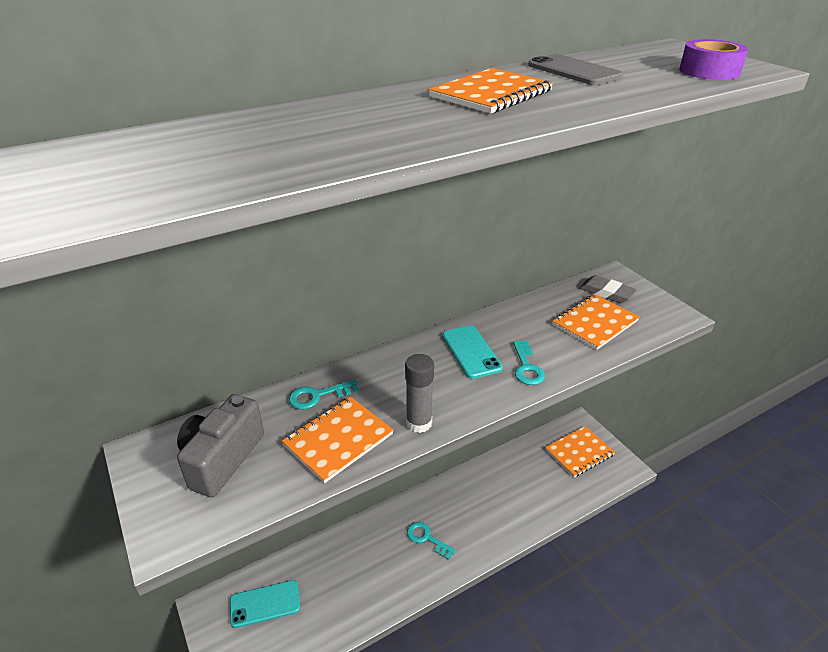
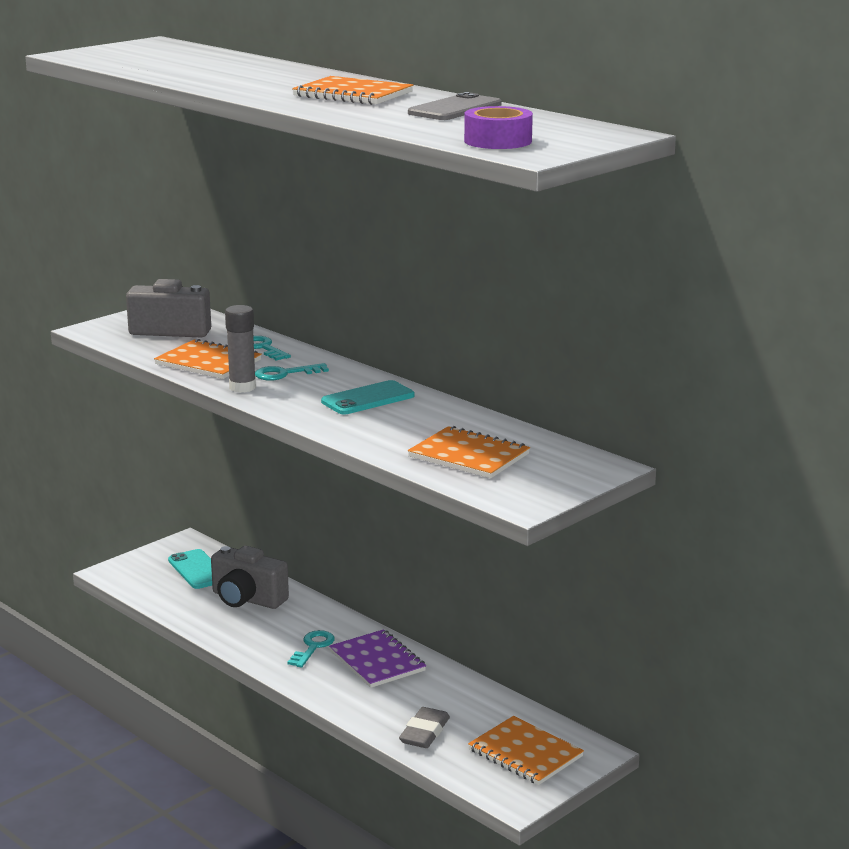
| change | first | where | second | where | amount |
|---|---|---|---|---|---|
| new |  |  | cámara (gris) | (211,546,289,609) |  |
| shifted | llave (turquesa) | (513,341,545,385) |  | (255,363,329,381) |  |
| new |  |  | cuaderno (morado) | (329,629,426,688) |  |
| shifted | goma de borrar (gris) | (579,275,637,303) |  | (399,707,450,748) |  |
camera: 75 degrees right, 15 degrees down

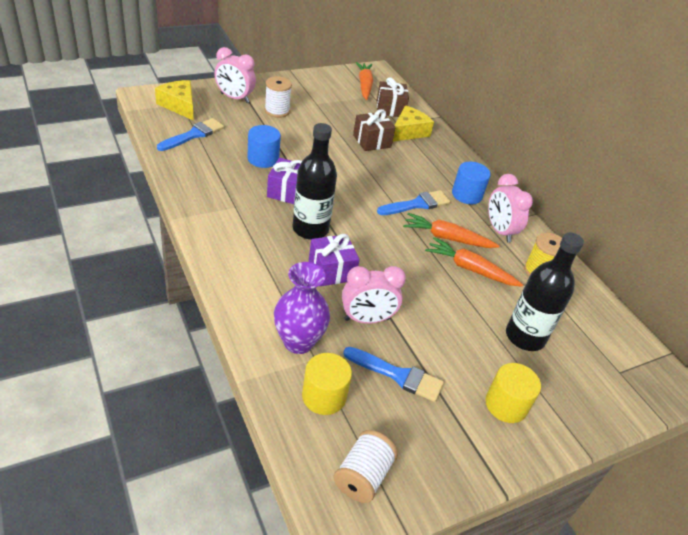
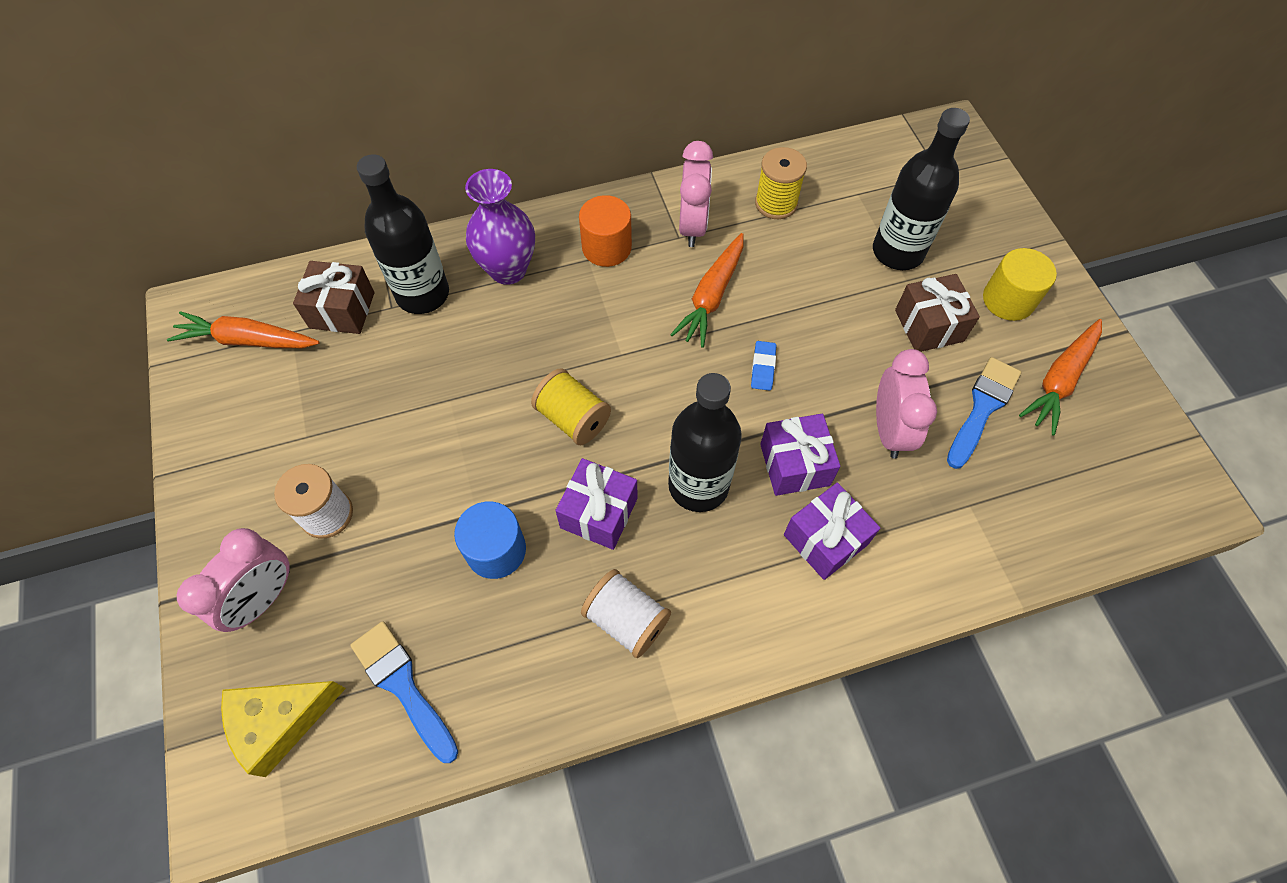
| change | first | where | second | where | amount |
|---|---|---|---|---|---|
| swapped | queso (amarillo) | (393,105,434,141) | botella (negro) | (357,154,449,314) |  |
| shifted | florero (morado) | (274,262,330,354) |  | (465,169,535,285) |  |
| new |  |  | carrete (amarillo) | (531,368,611,445) |  |
| repainted | cilindro (azul) | (452,162,491,204) | cilindro (naranja) | (579,195,632,267) |  |
| shifted | carrete (blanco) | (334,430,398,503) |  | (581,569,671,658) |  |
| rotated | despertador (rosa) | (488,174,533,243) |  | (679,141,713,247) | 75 degrees counterclockwise |
| new |  |  | goma de borrar (azul) | (751,341,776,391) |  |
| new |  |  | regalo (morado) | (784,483,880,580) |  |
| shifted | regalo (marrón) | (353,109,395,151) |  | (895,274,980,352) |  |
| shifted | zanahoria (naranja) | (425,237,523,287) |  | (1019,319,1102,436) |  |
| gone | cilindro (amarillo) | (302,353,352,415) |  |  |  |
| gone | pincel (azul) | (377,190,451,215) |  |  |  |
camera: 75 degrees left, 20 degrees up

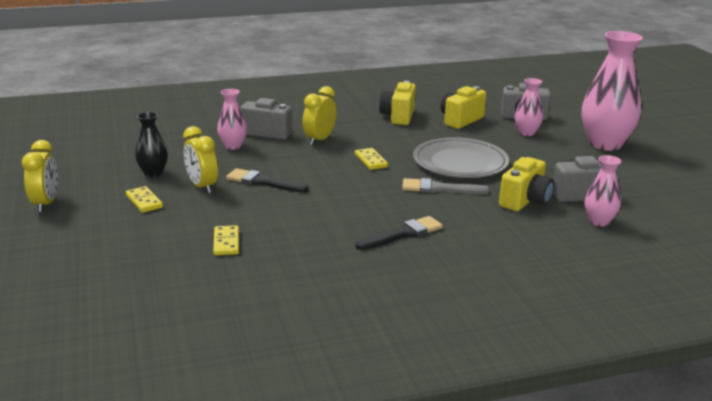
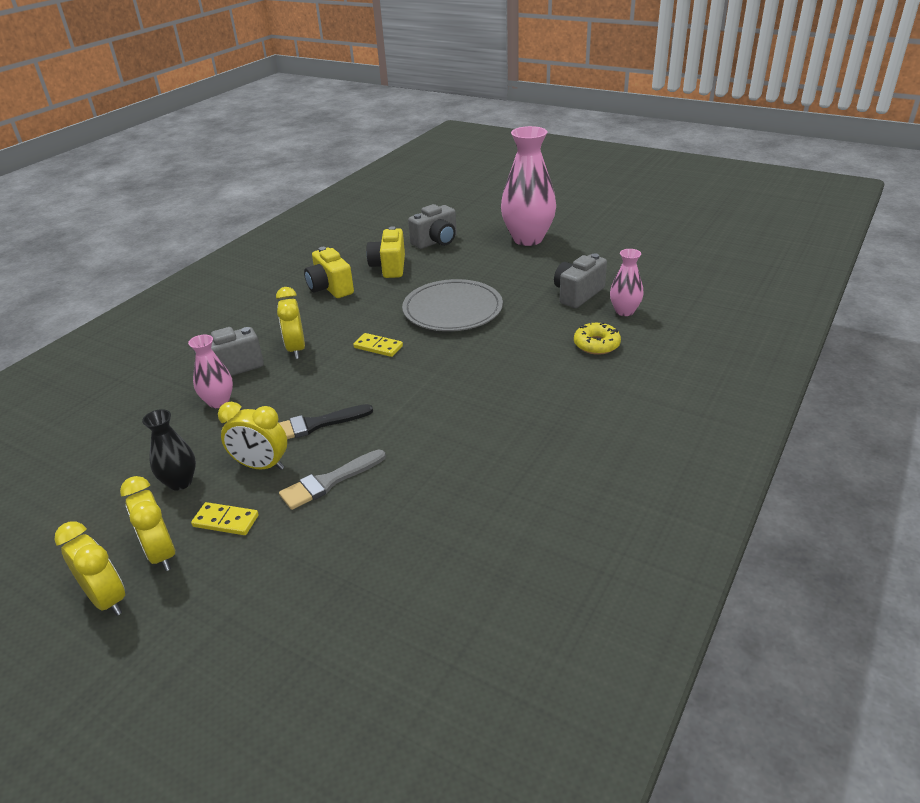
| change | first | where | second | where | amount |
|---|---|---|---|---|---|
| new |  |  | despertador (amarillo) | (120,476,175,571) |  |
| shifted | pincel (gris) | (402,178,490,194) |  | (279,449,386,510) |  |
| new |  |  | rosquilla (amarillo) | (574,322,621,355) |  |
| gone | ficha de dominó (amarillo) | (213,225,239,255) |  |  |  |
| gone | pincel (negro) | (356,216,443,250) |  |  |  |
| gone | cámara (amarillo) | (499,157,554,211) |  |  |  |
| gone | florero (rosa) | (515,78,543,136) |  |  |  |
camera: 40 degrees left, 10 degrees up

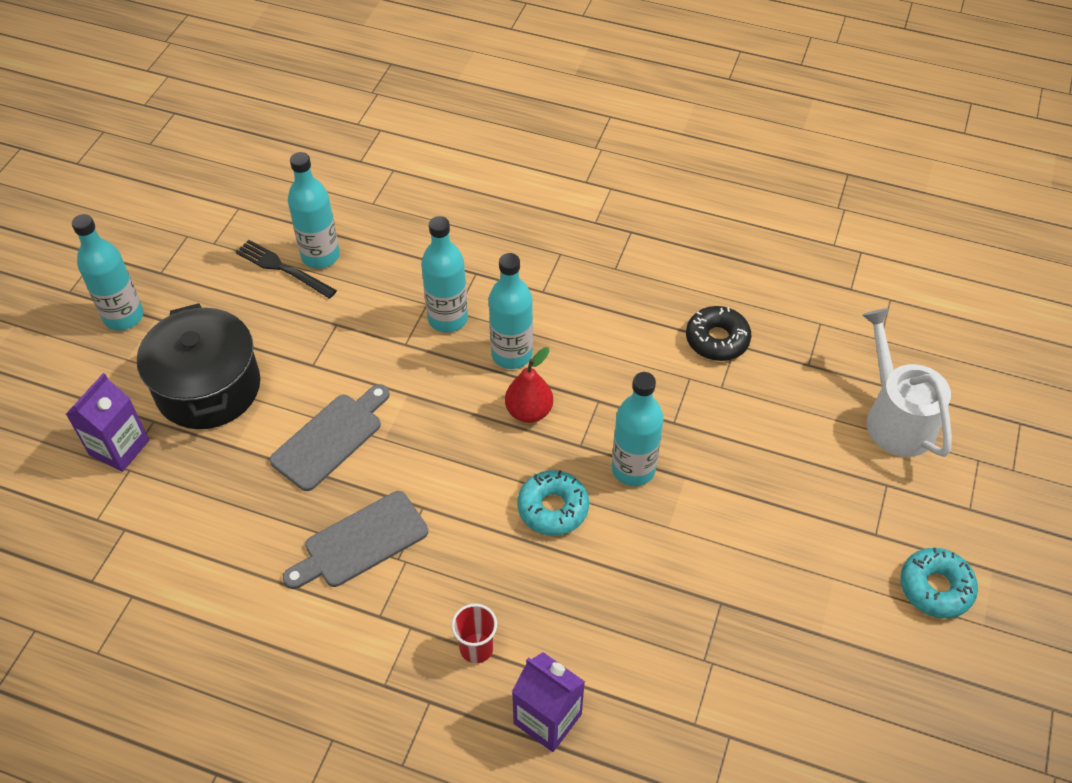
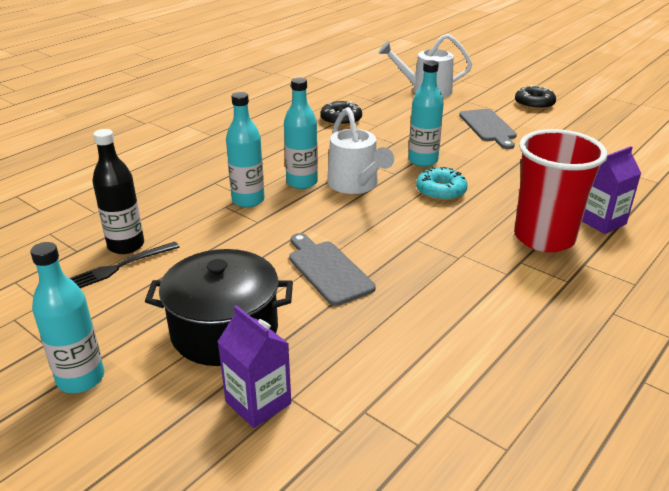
| change | first | where | second | where | amount |
|---|---|---|---|---|---|
| repainted | botella (turquesa) | (288,152,340,269) | botella (negro) | (92,129,144,254) |  |
| swapped | pera (rojo) | (505,347,553,423) | regadera (blanco) | (327,107,394,194) |  |
| shifted | tabla de cortar (gris) | (283,491,428,589) |  | (459,109,517,149) |  |
| scaled | vaso (rojo) | (451,604,497,663) |  | (514,129,607,252) | x2.41 |
| repainted | rosquilla (turquesa) | (900,548,978,618) | rosquilla (negro) | (515,86,556,110) |  |
camera: 70 degrees left, 20 degrees down

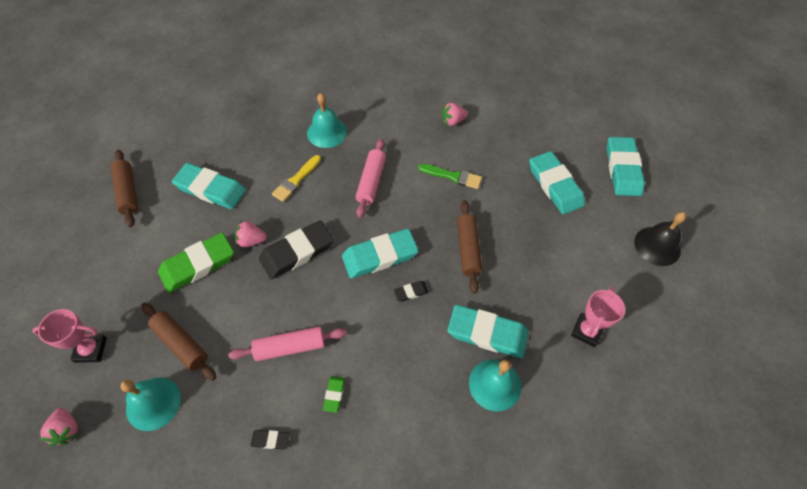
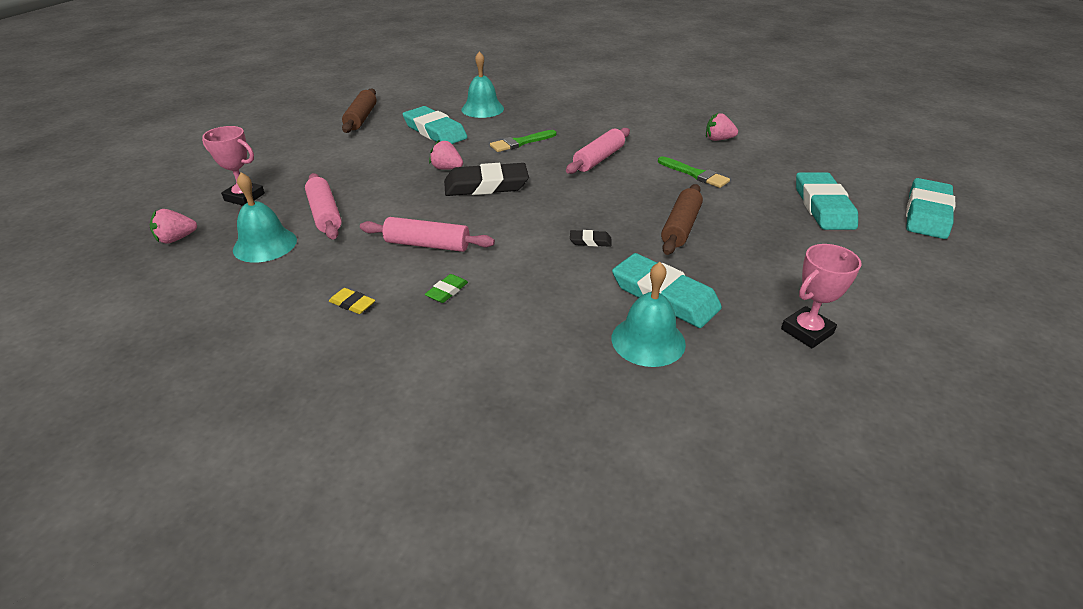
| change | first | where | second | where | amount |
|---|---|---|---|---|---|
| rotated | fresa (rosa) | (39,408,78,446) |  | (150,209,197,244) | 60 degrees clockwise |
| repainted | rodillo (marrón) | (141,303,216,381) | rodillo (rosa) | (305,173,342,240) |  |
| repainted | goma de borrar (negro) | (251,430,290,450) | goma de borrar (amarillo) | (329,288,375,314) |  |
| shifted | campana (turquesa) | (307,93,347,148) |  | (461,51,504,118) |  |
| repainted | pincel (amarillo) | (272,155,321,202) | pincel (verde) | (490,130,556,152) |  |
| gone | goma de borrar (verde) | (158,232,234,293) |  |  |  |
| gone | goma de borrar (turquesa) | (342,229,418,278) |  |  |  |
| gone | campana (negro) | (634,212,686,266) |  |  |  |
camera: 25 degrees right, 20 degrees down

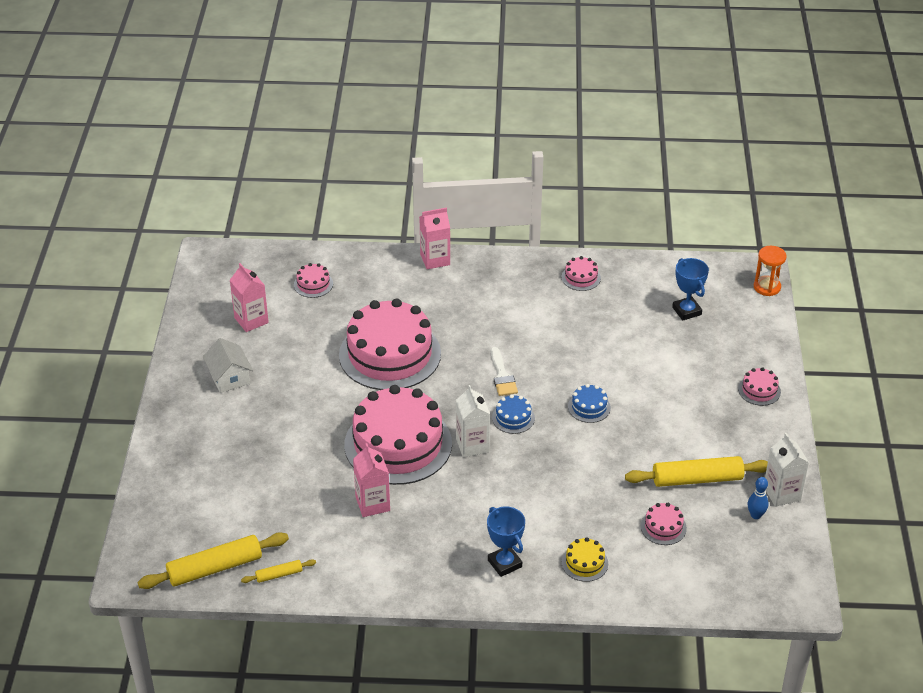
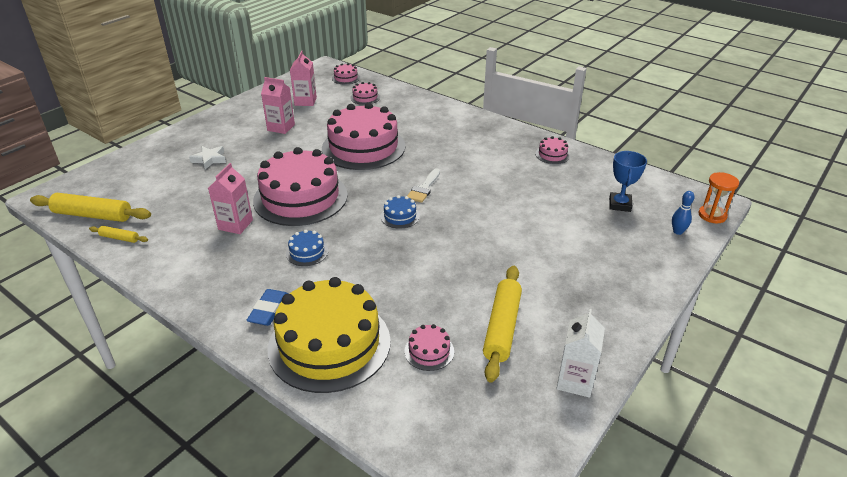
| change | first | where | second | where | amount |
|---|---|---|---|---|---|
| new |  |  | estrella (blanco) | (189,146,226,169) |  |
| swapped | trofeo (azul) | (487,506,525,577) | goma de borrar (azul) | (246,289,288,326) |  |
| shifted | cartón de leche (rosa) | (419,207,450,269) |  | (261,77,295,134) |  |
| scaled | tarta (amarillo) | (562,537,608,582) |  | (268,277,391,393) | x2.47 |
| shifted | tarta (azul) | (568,384,611,423) |  | (286,230,328,266) |  |
| shifted | tarta (rosa) | (738,367,781,406) |  | (332,63,360,84) |  |
| rotated | rodillo (amarillo) | (625,456,768,487) |  | (483,266,522,383) | 75 degrees clockwise |
| shifted | bolo (azul) | (748,477,769,519) |  | (672,191,694,235) |  |
| gone | casa (blanco) | (203,338,253,393) |  |  |  |
| gone | cartón de leche (blanco) | (456,385,490,457) |  |  |  |
camera: 35 degrees right, 5 degrees down

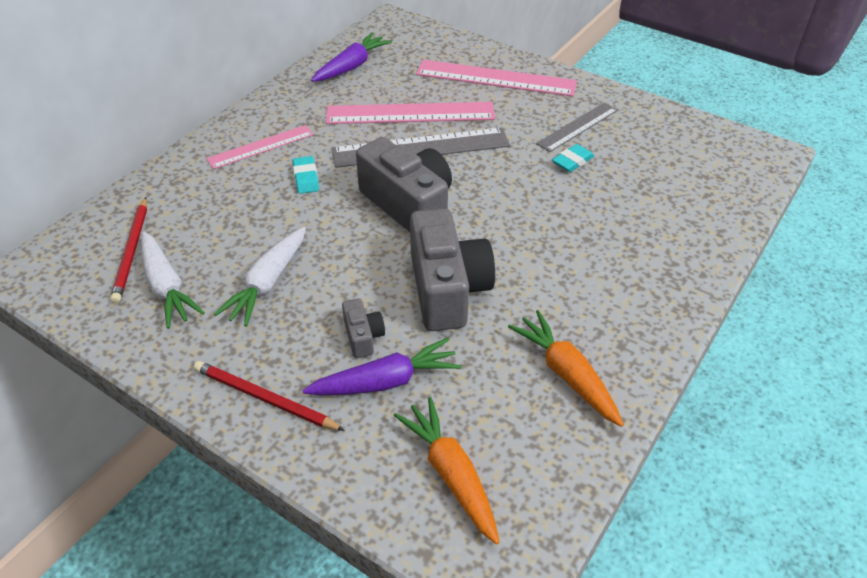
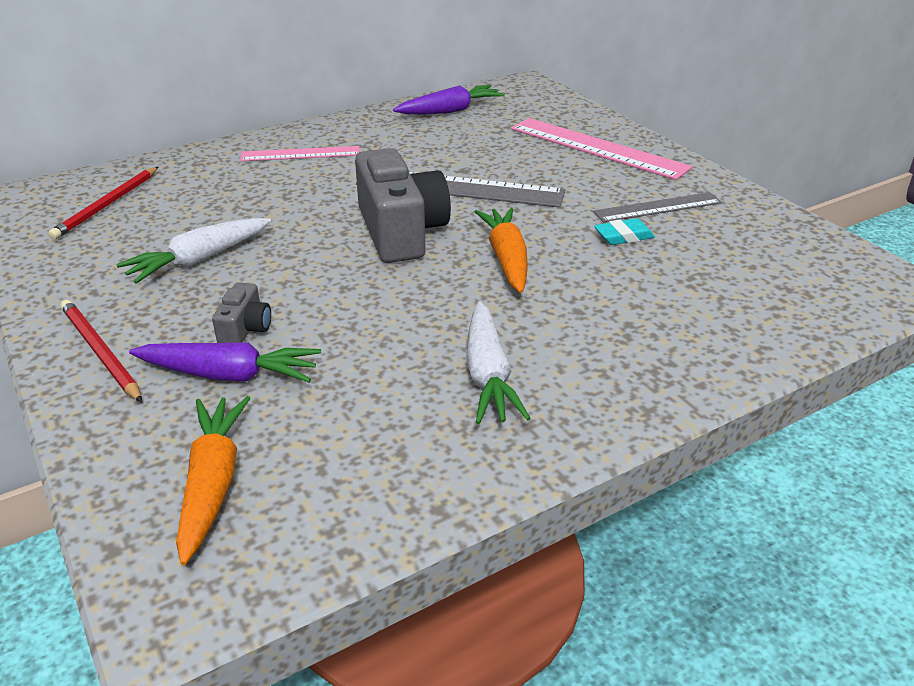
| change | first | where | second | where | amount |
|---|---|---|---|---|---|
| shifted | zanahoria (blanco) | (141,232,205,329) |  | (466,301,531,424) |  |
| shifted | zanahoria (naranja) | (508,310,624,427) |  | (475,208,528,293) |  |
| gone | goma de borrar (turquesa) | (293,156,319,194) |  |  |  |
| gone | regla (rosa) | (326,102,495,124) |  |  |  |
| gone | cámara (gris) | (410,208,495,331) |  |  |  |
camera: 25 degrees right, 10 degrees down

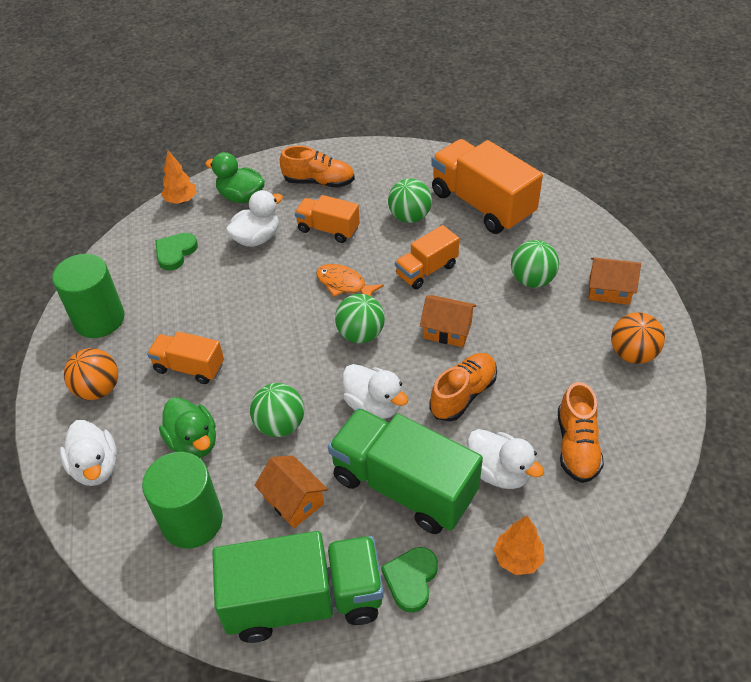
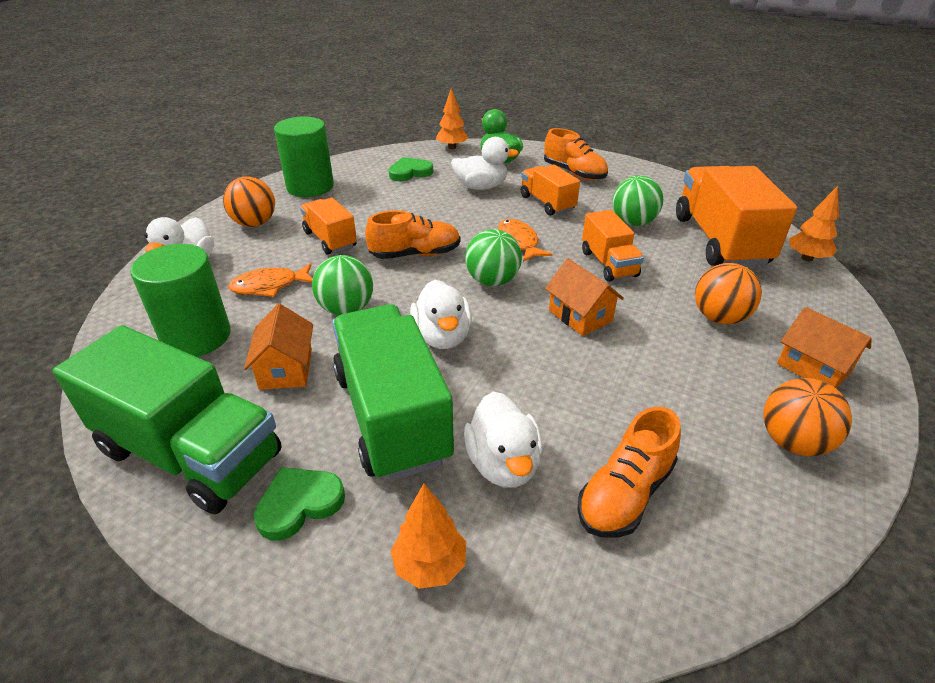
| change | first | where | second | where | amount |
|---|---|---|---|---|---|
| swapped | pato (verde) | (159,397,216,458) | pez (naranja) | (228,263,313,297) |  |
| shifted | zapato (naranja) | (430,353,497,421) |  | (365,210,460,259) |  |
| rotated | camión (naranja) | (395,225,459,289) |  | (582,210,644,282) | 105 degrees counterclockwise |
| repainted | pelota (verde) | (511,240,559,288) | pelota (naranja) | (695,263,762,324) |  |
| new |  |  | árbol (naranja) | (789,186,839,261) |  |
camera: 35 degrees right, 10 degrees down

